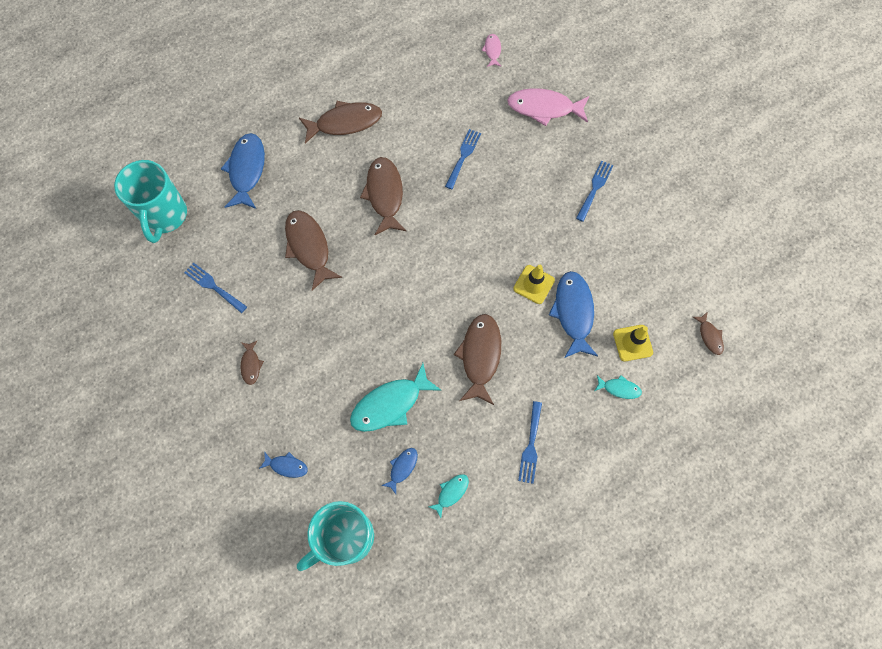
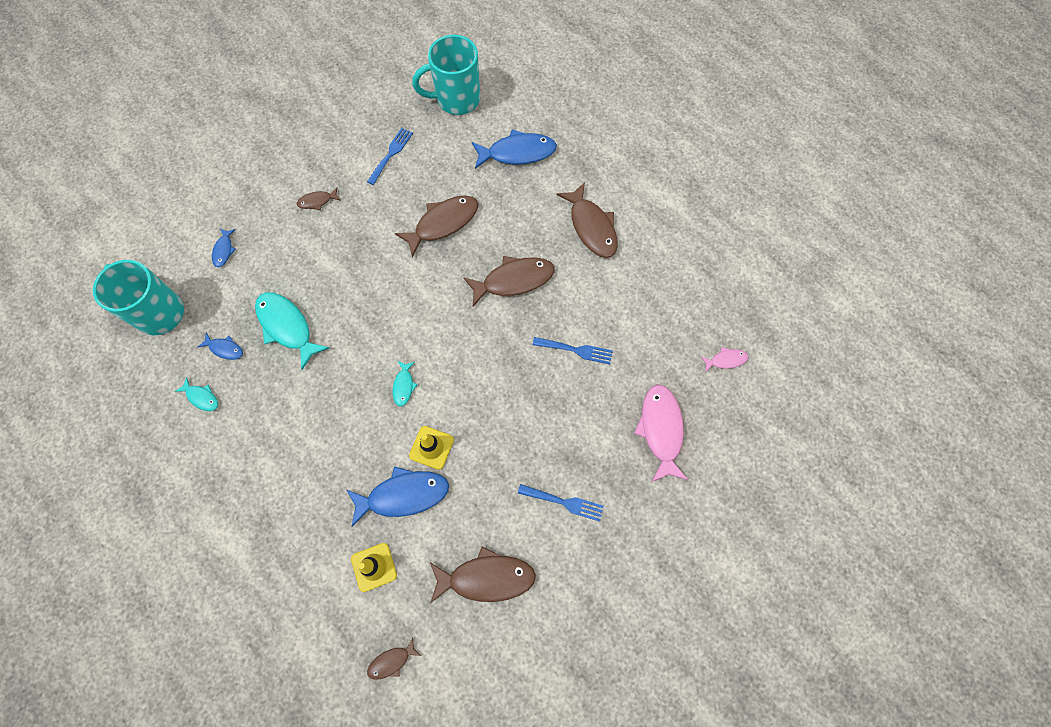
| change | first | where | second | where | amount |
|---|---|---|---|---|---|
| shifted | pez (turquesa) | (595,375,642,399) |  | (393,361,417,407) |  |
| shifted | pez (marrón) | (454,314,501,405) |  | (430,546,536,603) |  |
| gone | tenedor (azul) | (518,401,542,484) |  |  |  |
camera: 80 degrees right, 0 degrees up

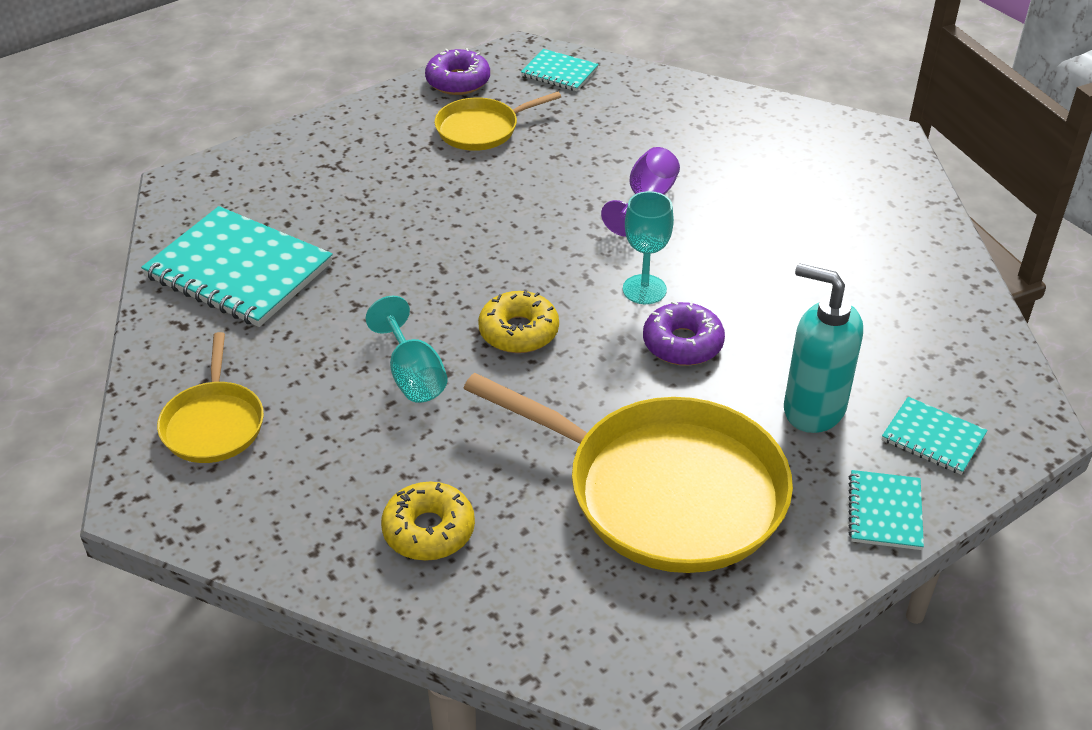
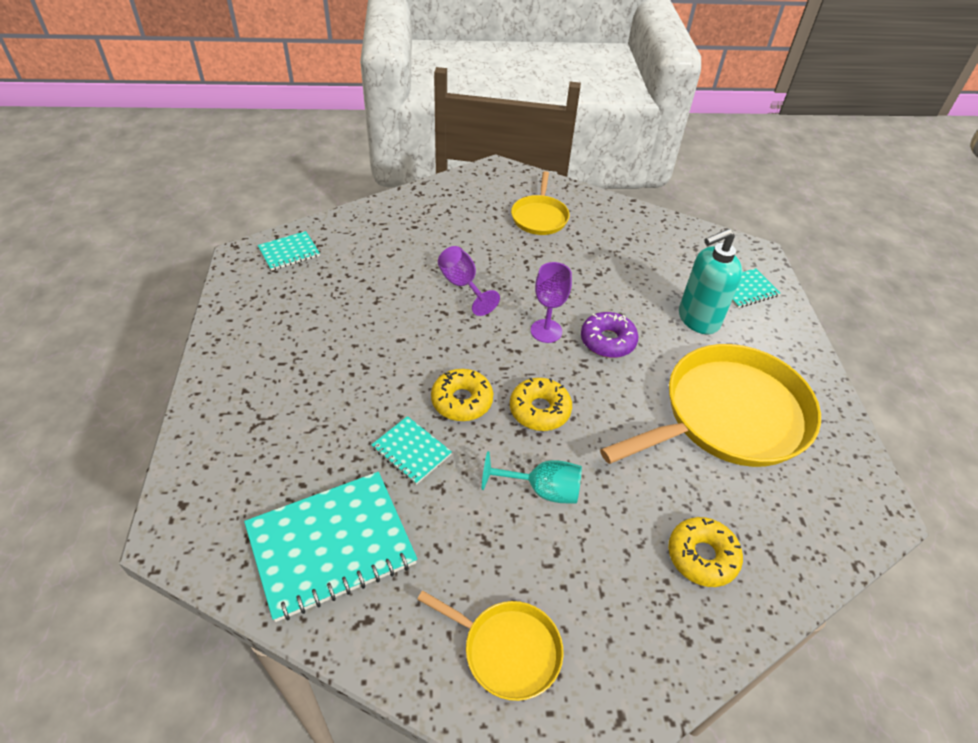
| change | first | where | second | where | amount |
|---|---|---|---|---|---|
| shifted | cuaderno (turquesa) | (848,470,924,550) |  | (371,416,452,485) |  |
| new |  |  | rosquilla (amarillo) | (431,369,493,421) |  |
| shifted | sartén (amarillo) | (434,92,561,151) |  | (511,171,570,235) |  |
| repainted | copa (turquesa) | (623,191,674,304) | copa (morado) | (531,262,572,343) |  |
| gone | rosquilla (morado) | (425,48,490,95) |  |  |  |
camera: 60 degrees left, 5 degrees up

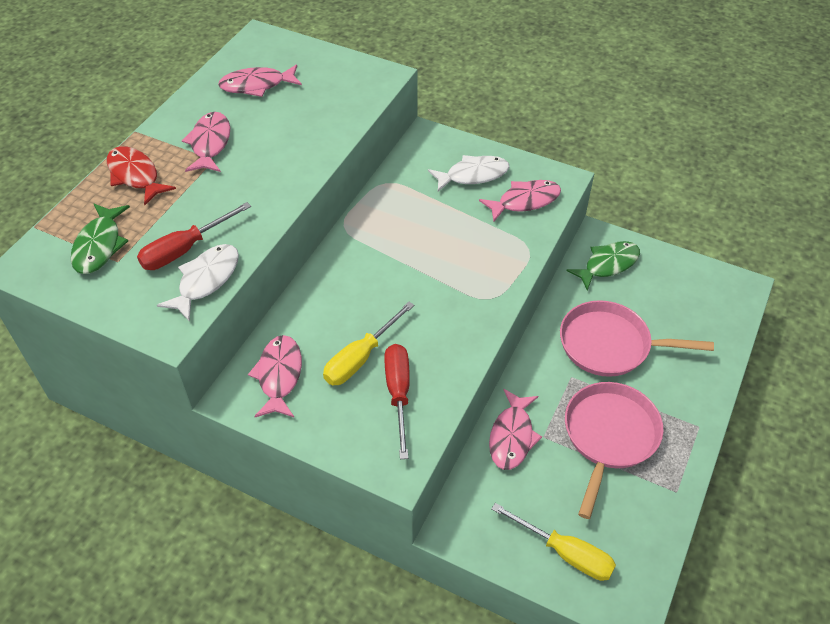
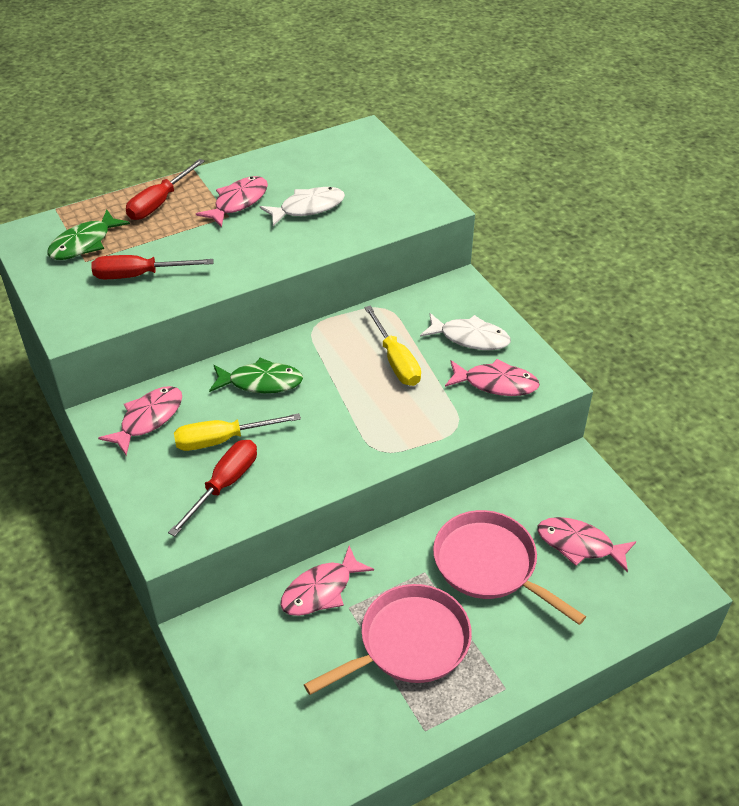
| change | first | where | second | where | amount |
|---|---|---|---|---|---|
| swapped | pez (rojo) | (107,146,176,205) | destornillador (rojo) | (126,159,205,220) |  |
| shifted | pez (verde) | (566,241,640,291) |  | (209,358,303,393) |  |
| shifted | pez (blanco) | (157,244,239,321) |  | (260,187,345,226) |  |
| shifted | destornillador (amarillo) | (492,503,616,581) |  | (364,305,421,386) |  |
| shifted | pez (rosa) | (218,64,302,97) |  | (537,517,636,572) |  |
camera: 35 degrees right, 5 degrees down

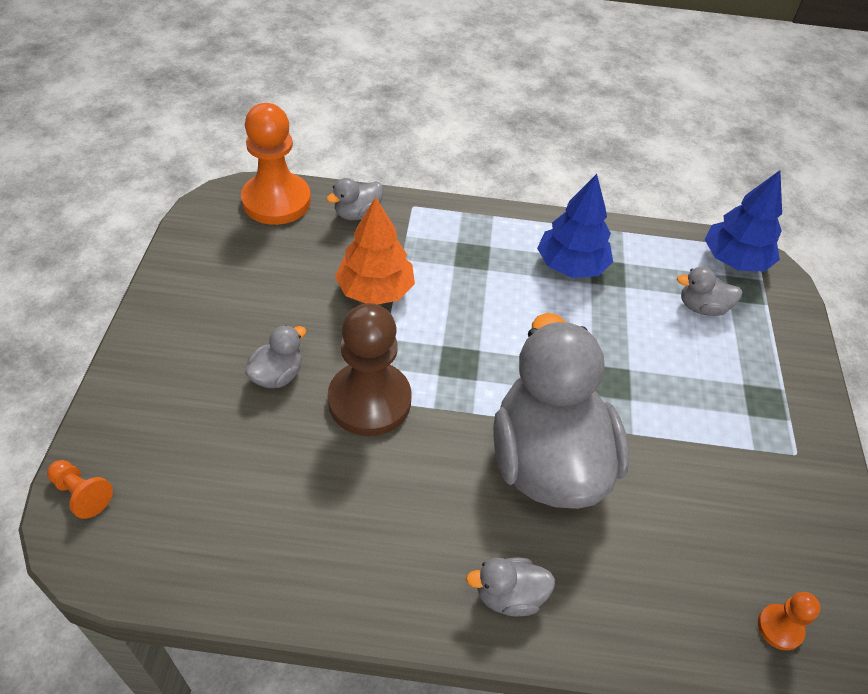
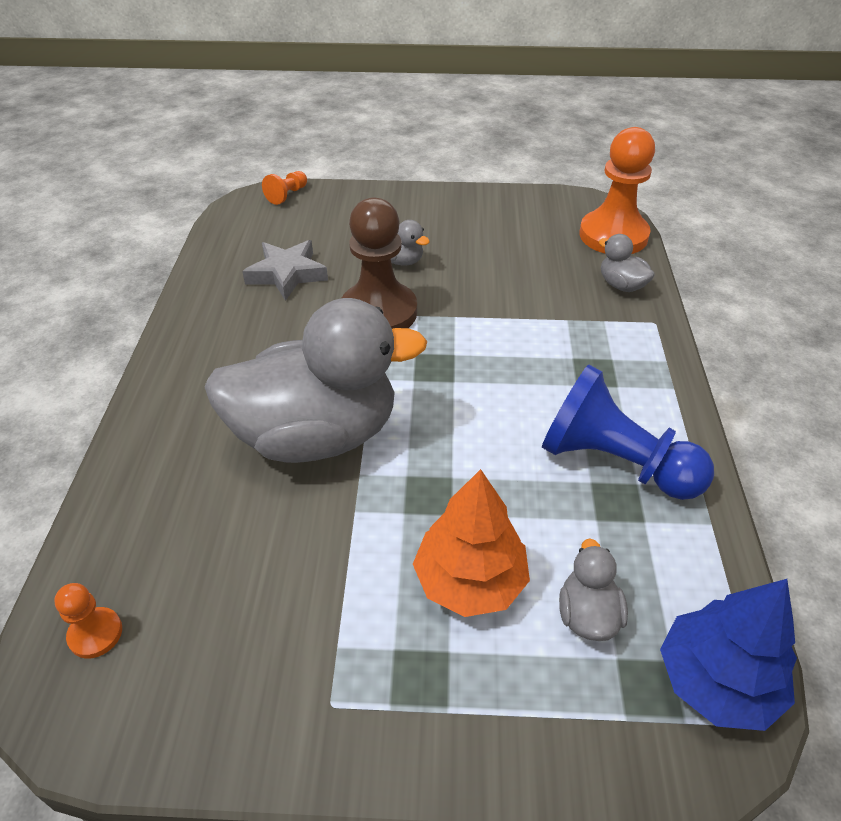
| change | first | where | second | where | amount |
|---|---|---|---|---|---|
| new |  |  | estrella (gris) | (242,240,328,301) |  |
| shifted | árbol (naranja) | (335,197,415,304) |  | (413,469,530,617) |  |
| swapped | árbol (azul) | (537,174,613,278) | peón (azul) | (542,365,714,500) |  |
| gone | pato (gris) | (466,557,555,617) |  |  |  |
camera: 90 degrees right, 5 degrees down

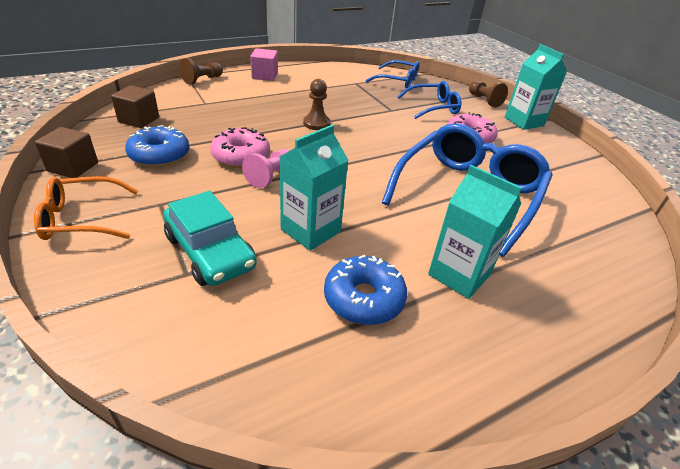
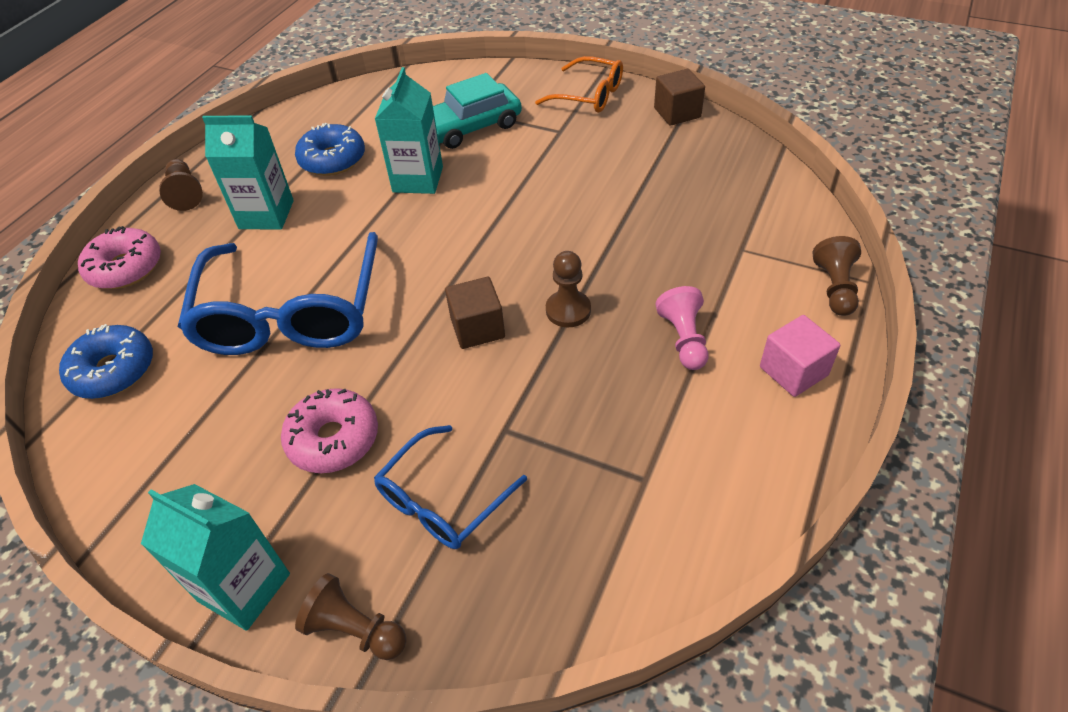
| change | first | where | second | where | amount |
|---|---|---|---|---|---|
| shifted | rosquilla (azul) | (125,125,189,167) |  | (59,324,153,399) |  |
| shifted | rosquilla (rosa) | (210,127,270,168) |  | (78,226,161,289) |  |
| new |  |  | peón (marrón) | (159,159,203,211) |  |
| rotated | coche (turquesa) | (163,191,257,286) |  | (433,73,522,149) | 45 degrees counterclockwise |
| shifted | cubo (marrón) | (111,86,159,128) |  | (445,277,505,349) |  |
| rotated | gafas (naranja) | (34,176,138,240) |  | (535,56,623,113) | 75 degrees clockwise |
| shifted | peón (rosa) | (242,149,288,188) |  | (655,286,708,370) |  |
| gone | gafas (azul) | (365,60,419,88) |  |  |  |
camera: 150 degrees right, 10 degrees up

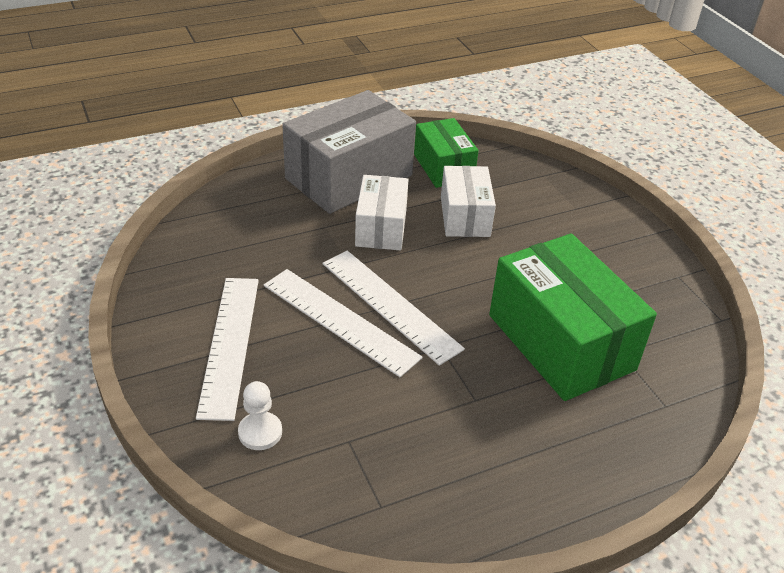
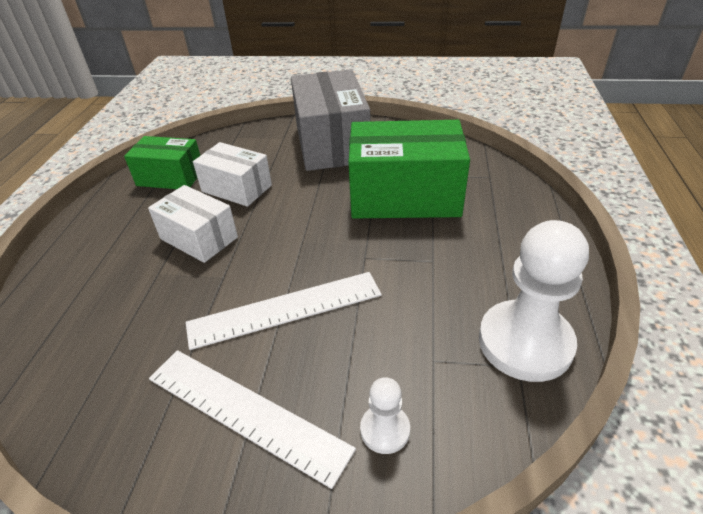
| change | first | where | second | where | amount |
|---|---|---|---|---|---|
| shifted | caja (gris) | (282,90,416,214) |  | (291,69,370,171) |  |
| new |  |  | peón (blanco) | (479,220,589,382) |  |
| gone | regla (blanco) | (322,251,465,366) |  |  |  |
camera: 55 degrees left, 0 degrees up

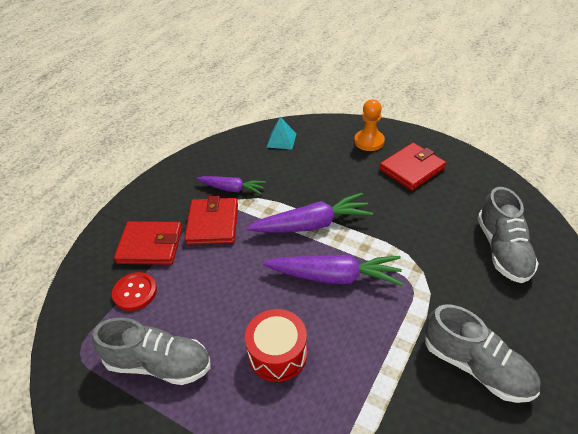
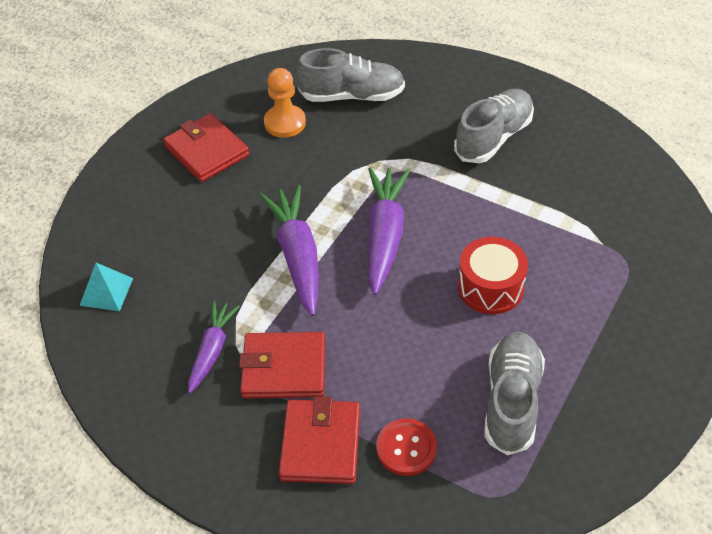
| change | first | where | second | where | amount |
|---|---|---|---|---|---|
| shifted | peón (naranja) | (354,99,385,151) |  | (264,68,306,138) |  |
camera: 90 degrees left, 5 degrees up

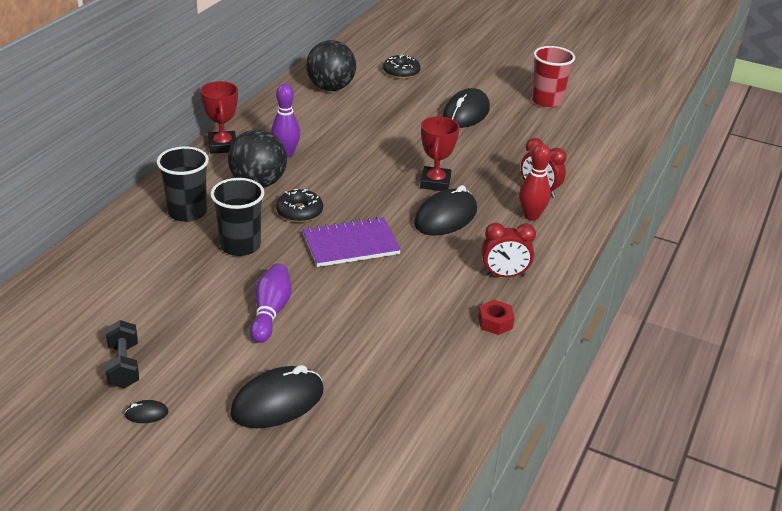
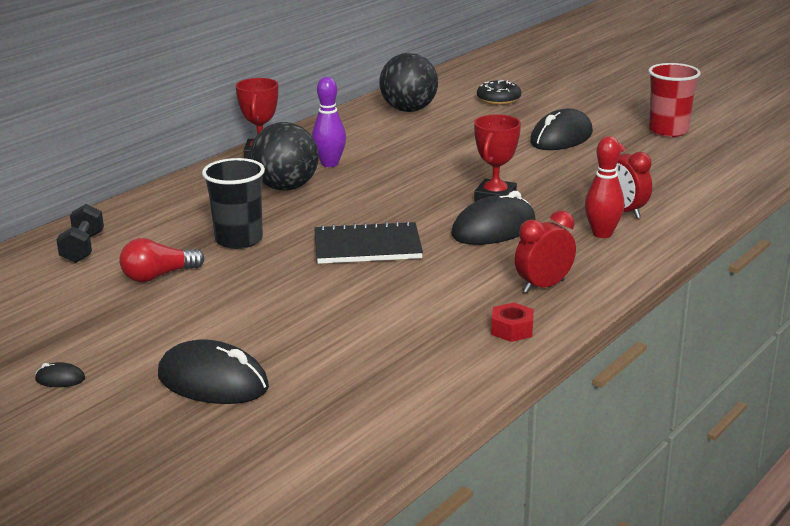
| change | first | where | second | where | amount |
|---|---|---|---|---|---|
| shifted | mancuerna (negro) | (106,320,139,388) |  | (56,204,104,263) |  |
| new |  |  | bombilla (rojo) | (119,238,205,282) |  |
| rotated | ratón (negro) | (230,365,324,428) |  | (158,339,269,404) | 45 degrees clockwise |
| repainted | cuaderno (morado) | (303,217,401,267) | cuaderno (negro) | (314,220,423,264) |  |
| rotated | despertador (rojo) | (482,223,536,277) |  | (515,211,576,293) | 135 degrees clockwise |
| gone | vaso (negro) | (157,147,209,222) |  |  |  |
| gone | bolo (morado) | (250,263,291,343) |  |  |  |
| gone | rosquilla (negro) | (276,189,323,223) |  |  |  |
camera: 15 degrees right, 10 degrees down

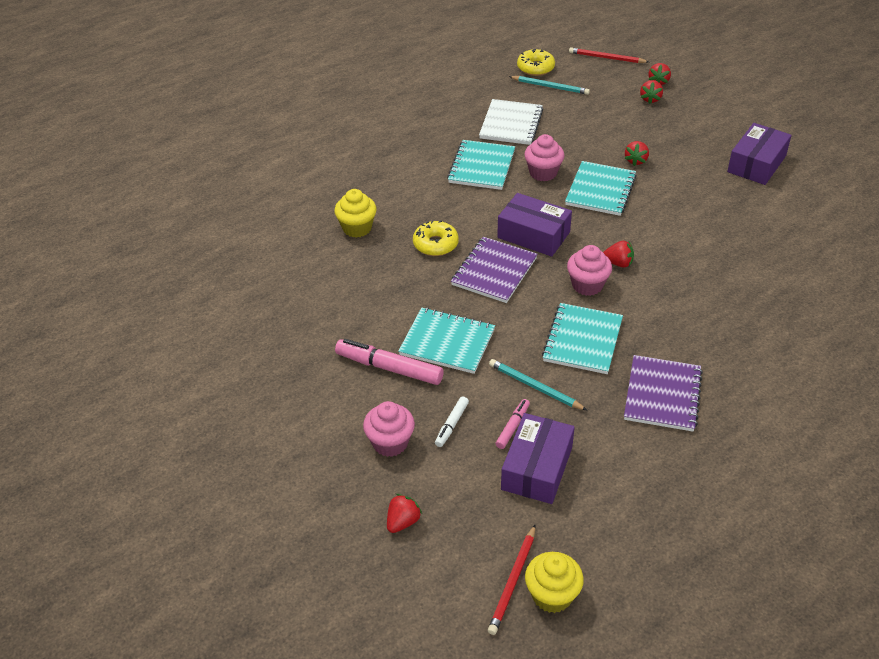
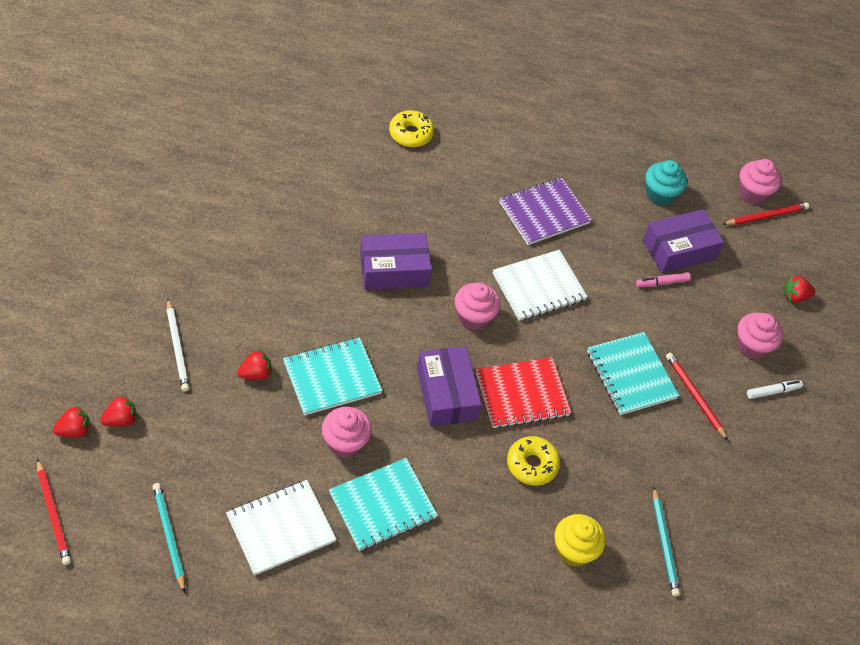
| change | first | where | second | where | amount |
|---|---|---|---|---|---|
| new |  |  | lápiz (blanco) | (166,299,189,392) |  |
| shifted | caja (morado) | (727,123,792,185) |  | (360,233,432,290) |  |
| shifted | rosquilla (amarillo) | (517,49,555,76) |  | (389,110,434,147) |  |
| repainted | cuaderno (morado) | (451,237,538,303) | cuaderno (rojo) | (476,357,571,429) |  |
| repainted | cuaderno (turquesa) | (542,303,623,374) | cuaderno (blanco) | (493,250,588,321) |  |
| new |  |  | magdalena (turquesa) | (645,160,687,206) |  |
| shifted | lápiz (turquesa) | (489,359,588,411) |  | (653,487,680,596) |  |
| swapped | rotulador (rosa) | (335,339,444,385) | lápiz (rojo) | (666,352,728,441) |  |
| repainted | magdalena (amarillo) | (525,552,584,613) | magdalena (rosa) | (739,159,781,204) |  |
| shifted | rotulador (blanco) | (435,396,469,447) |  | (747,380,803,399) |  |
| gone | fresa (rojo) | (603,241,634,268) |  |  |  |
camera: 140 degrees left, 10 degrees up

